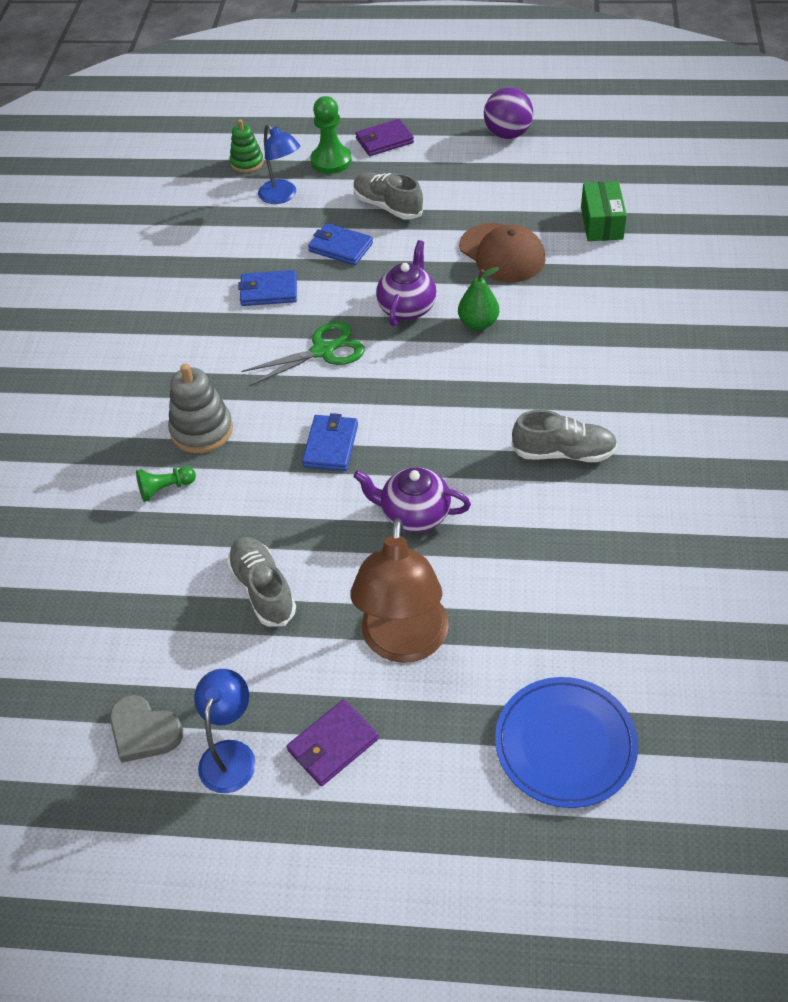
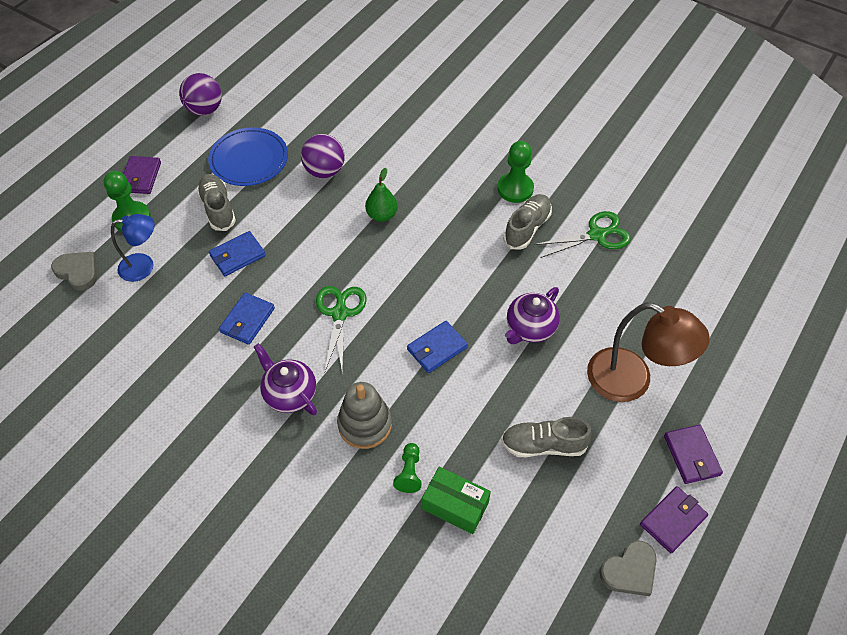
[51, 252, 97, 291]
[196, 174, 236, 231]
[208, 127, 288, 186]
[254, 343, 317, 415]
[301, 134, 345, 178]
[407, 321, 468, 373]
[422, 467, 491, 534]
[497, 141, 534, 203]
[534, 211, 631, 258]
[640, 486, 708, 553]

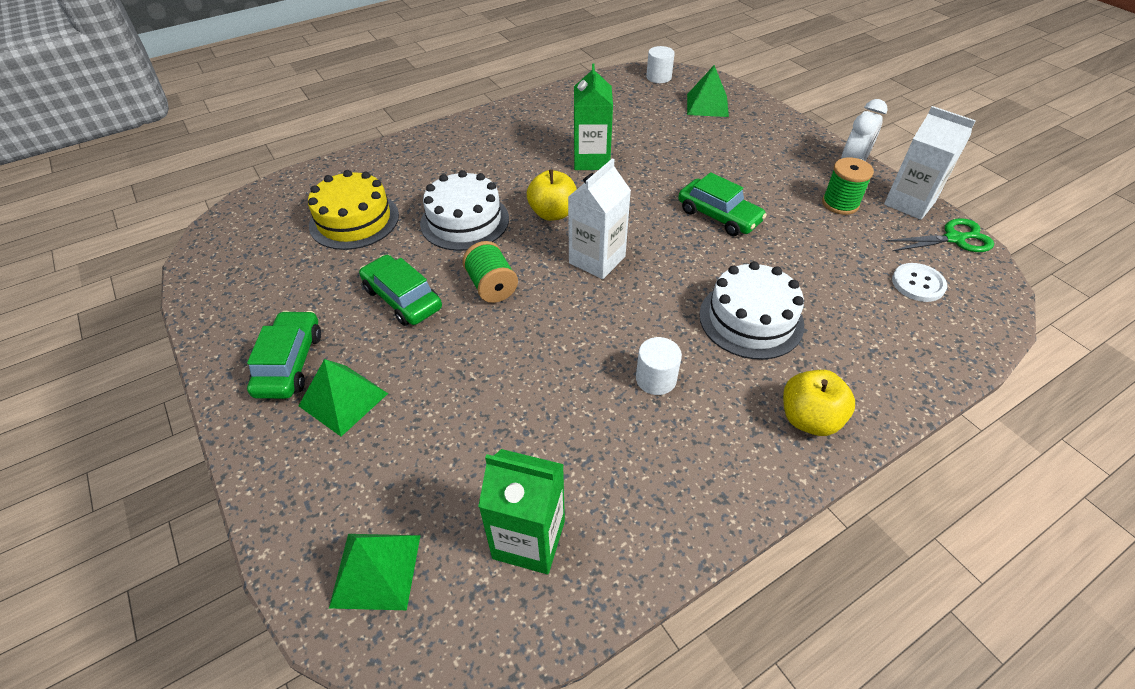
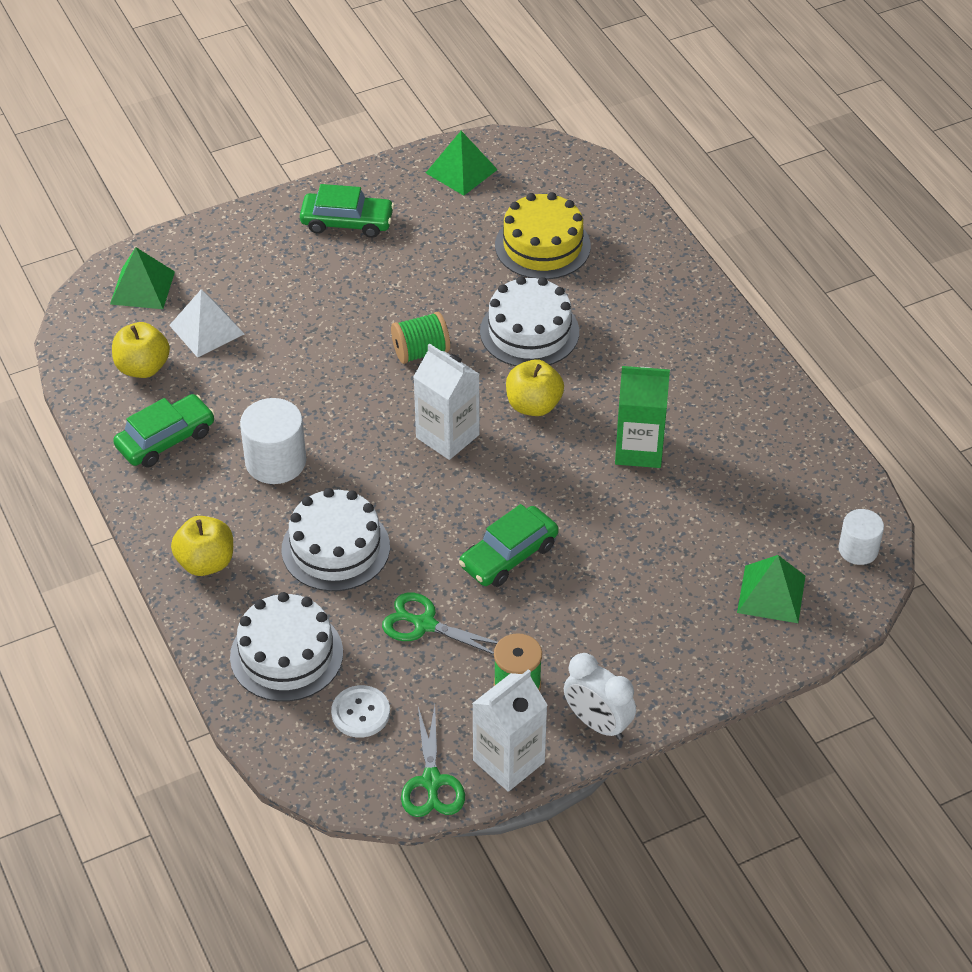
[112, 322, 170, 378]
[113, 394, 215, 467]
[169, 289, 244, 358]
[230, 592, 343, 702]
[240, 398, 306, 484]
[382, 593, 498, 655]
[426, 131, 498, 196]

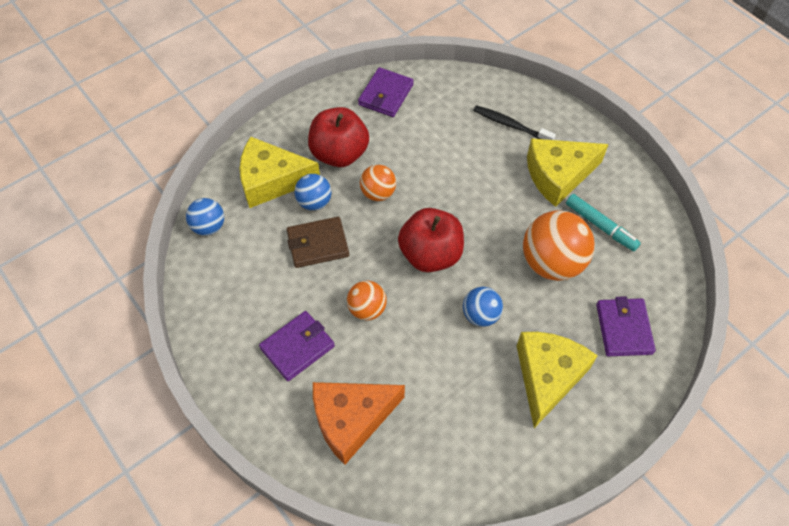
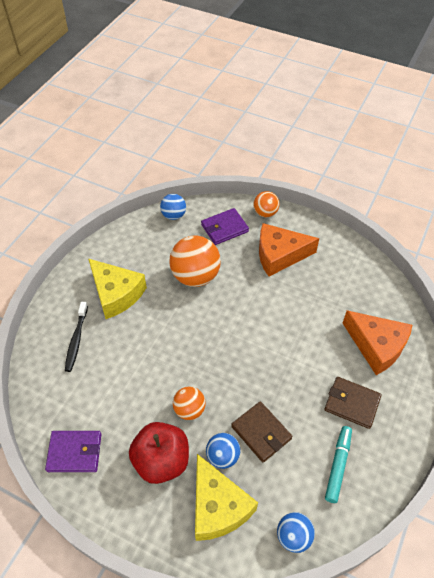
[160, 194, 186, 220]
[253, 191, 279, 217]
[259, 223, 319, 277]
[324, 377, 382, 429]
[325, 426, 352, 503]
[398, 208, 464, 272] (first image)

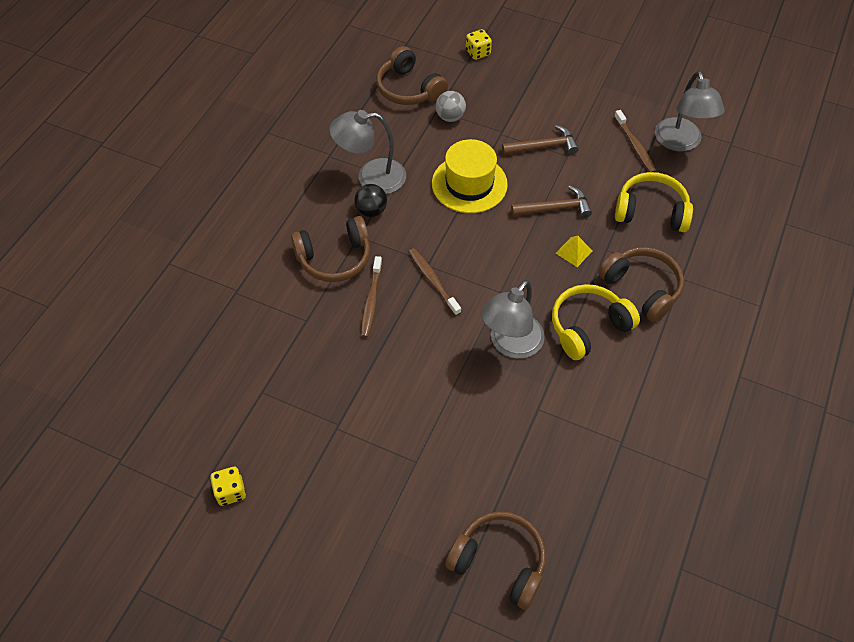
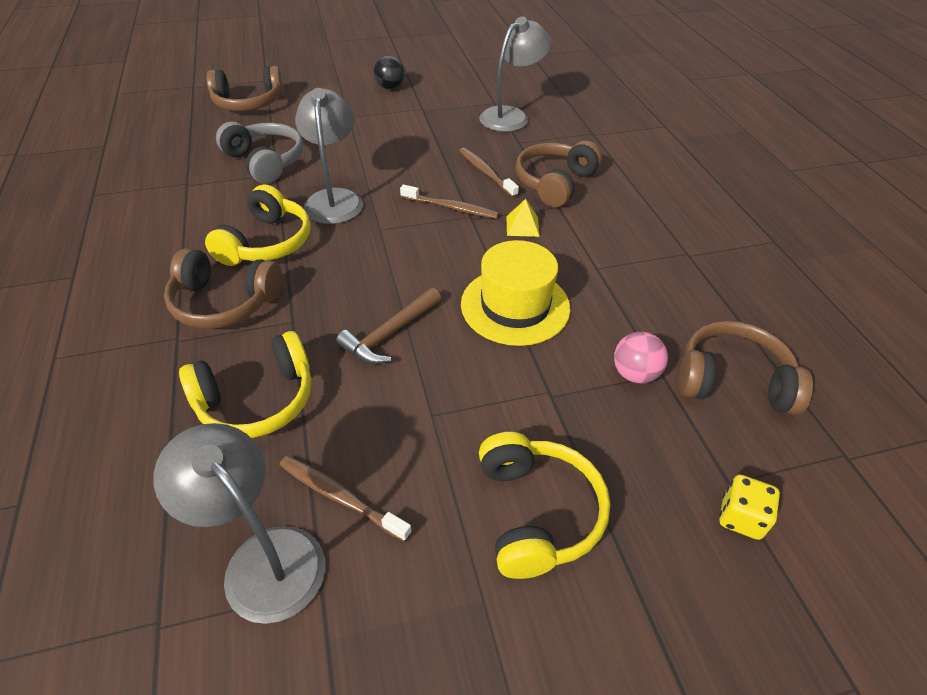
[216, 122, 303, 184]
[373, 55, 404, 89]
[479, 17, 551, 132]
[479, 432, 610, 579]
[506, 199, 540, 237]
[614, 332, 668, 384]
[210, 467, 246, 506] (first image)
[502, 125, 579, 155] (first image)

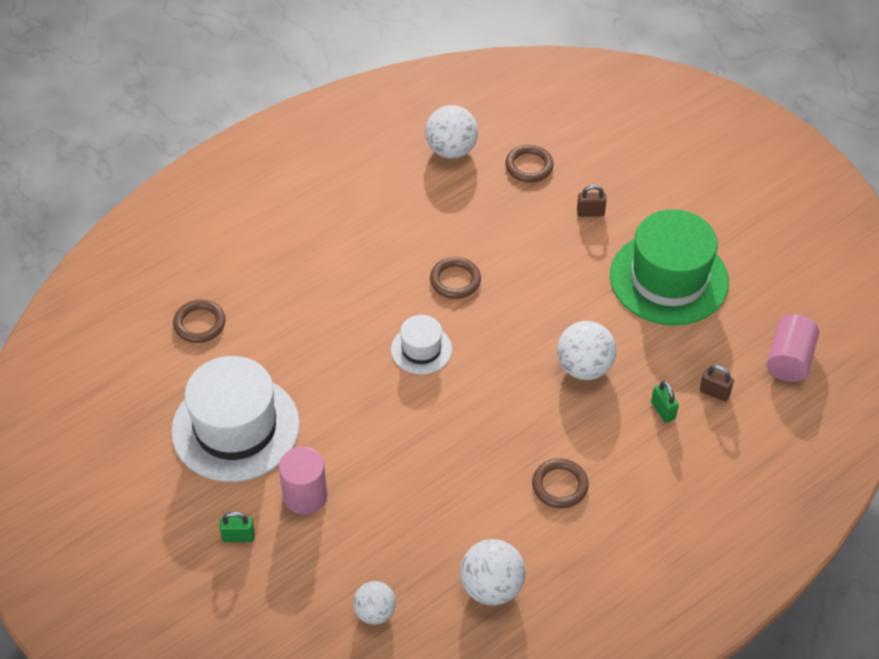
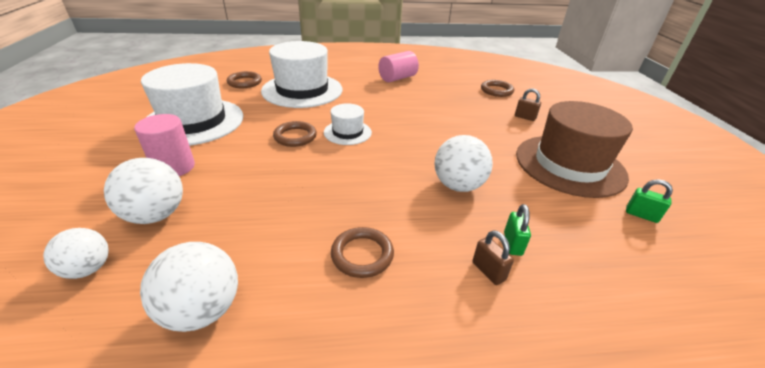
[104, 158, 183, 224]
[261, 41, 342, 108]
[273, 121, 317, 147]
[378, 51, 419, 82]
[473, 230, 514, 285]
[516, 101, 633, 198]
[626, 179, 673, 223]

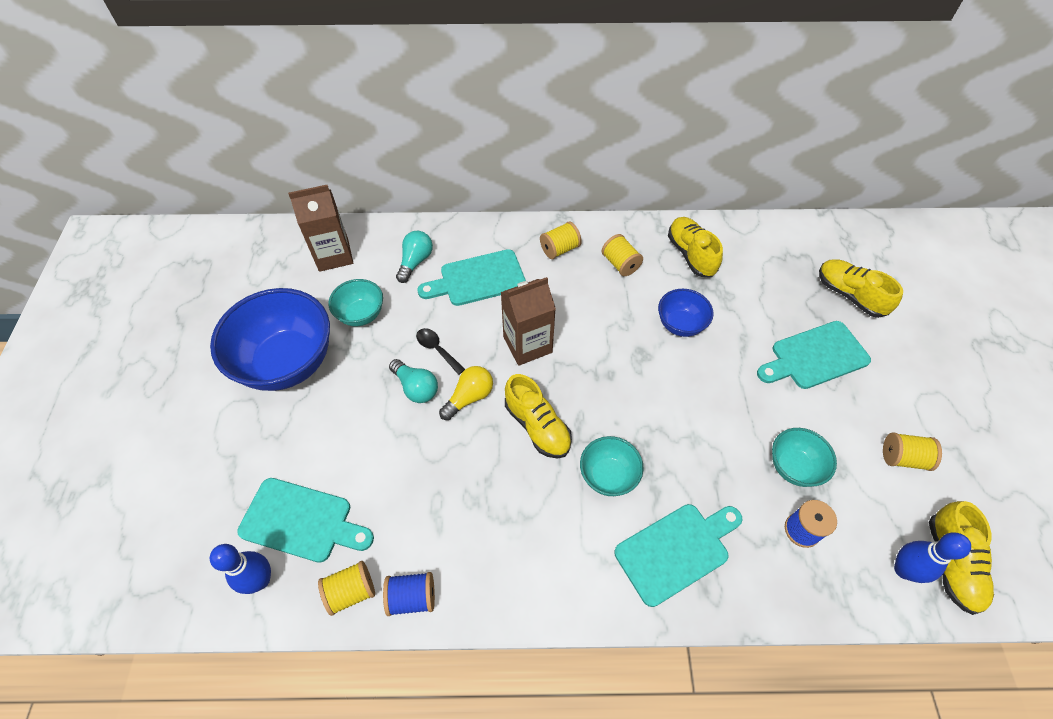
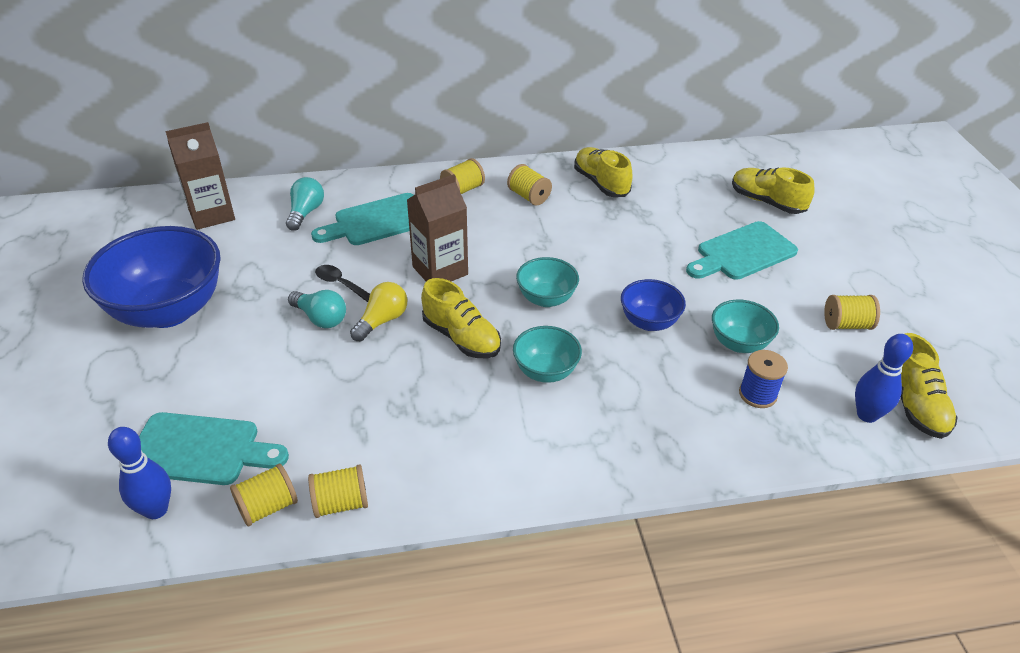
[308, 464, 368, 518]
[516, 257, 579, 307]
[621, 279, 686, 331]
[614, 504, 743, 607] (first image)

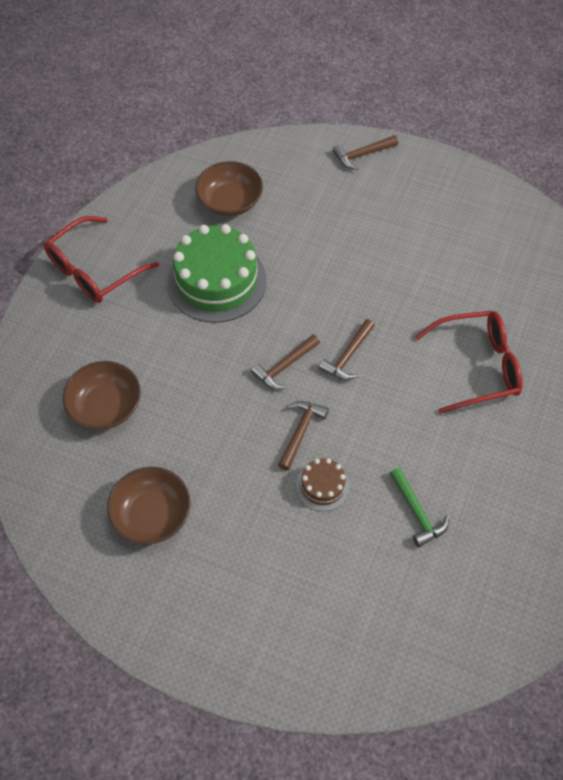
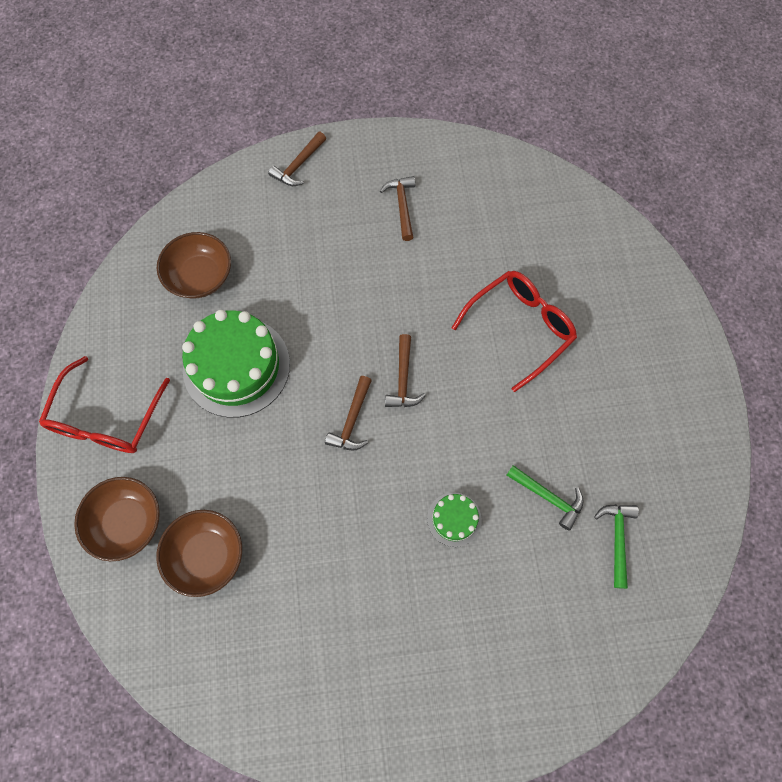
[74, 477, 160, 561]
[380, 176, 415, 241]
[427, 492, 482, 547]
[594, 504, 639, 589]

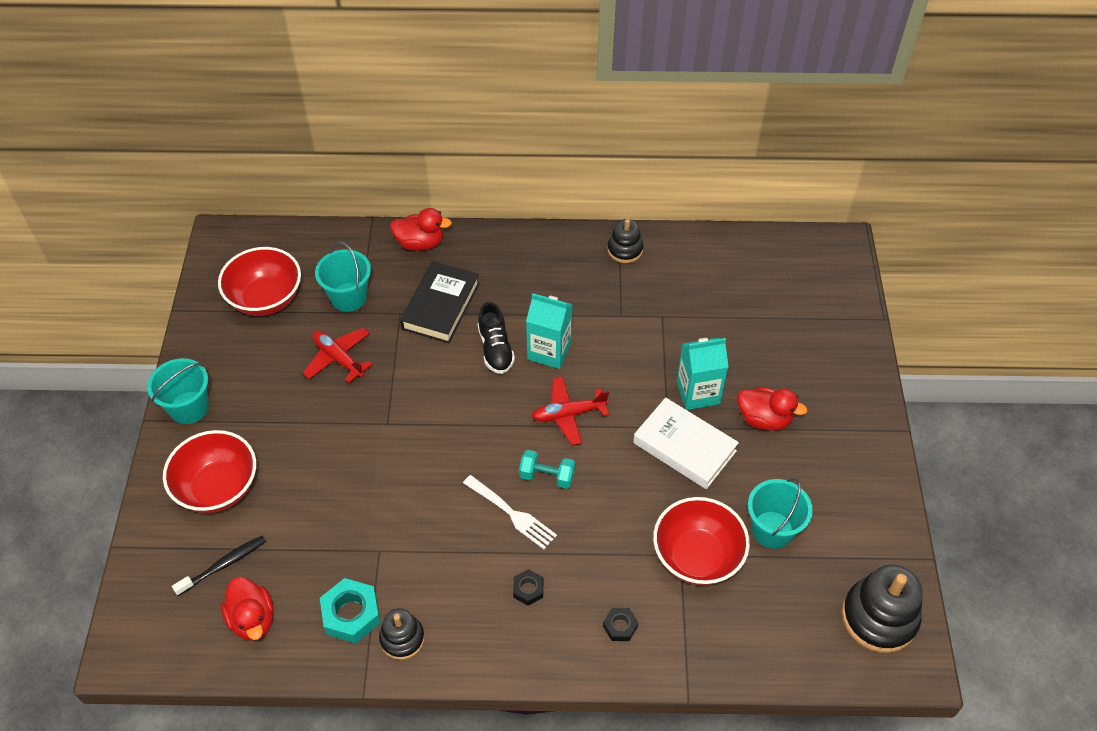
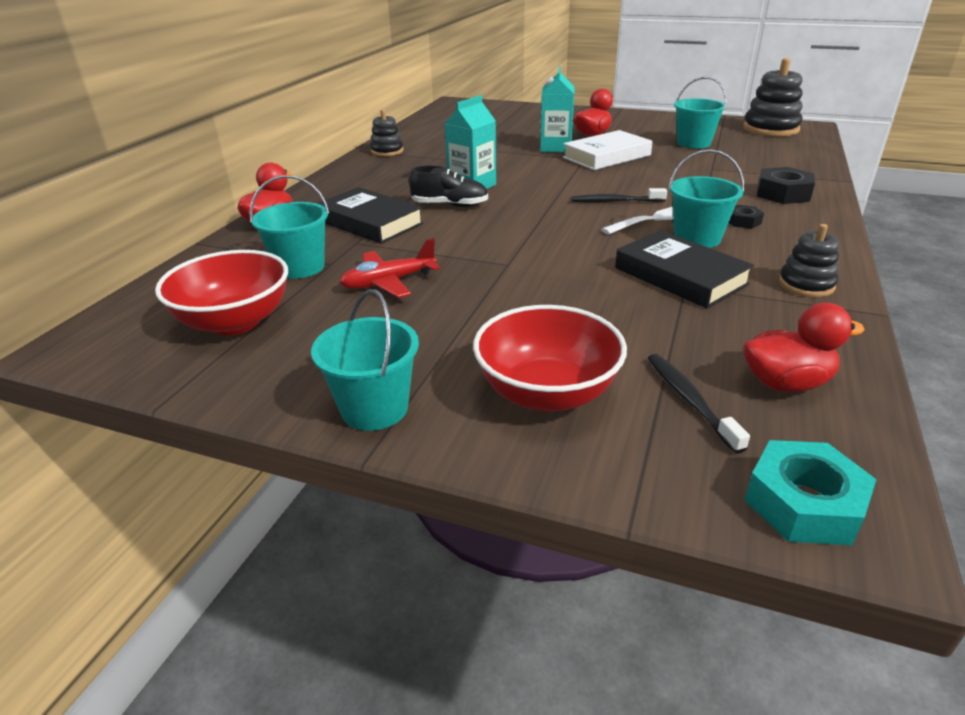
[571, 188, 667, 202]
[615, 230, 754, 309]
[668, 149, 744, 248]
[744, 440, 877, 545]
[757, 167, 815, 204]
[531, 376, 609, 445] (first image)
[653, 497, 750, 585] (first image)

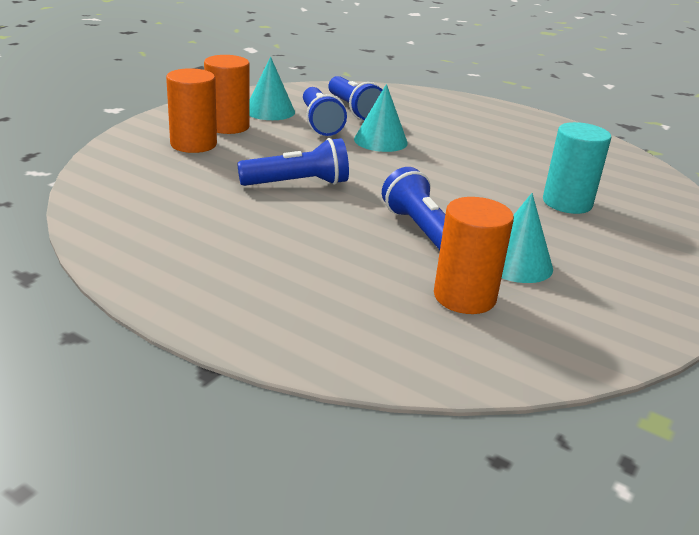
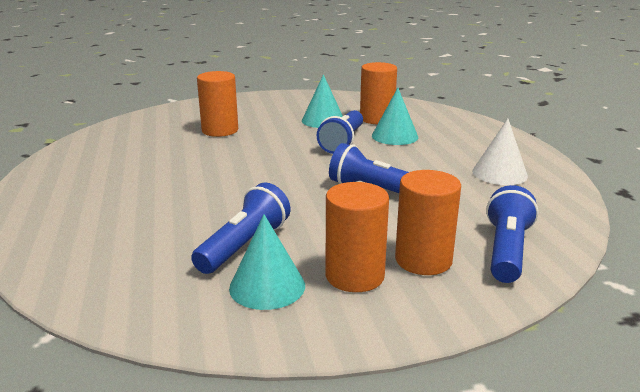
[197, 71, 238, 137]
[372, 88, 418, 145]
[472, 119, 528, 185]
[486, 185, 538, 283]

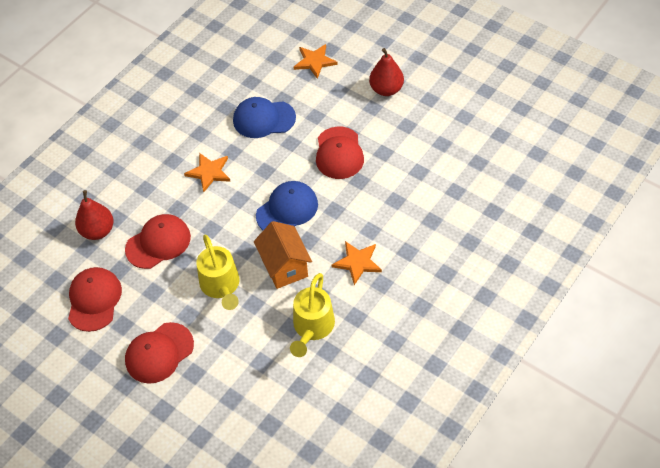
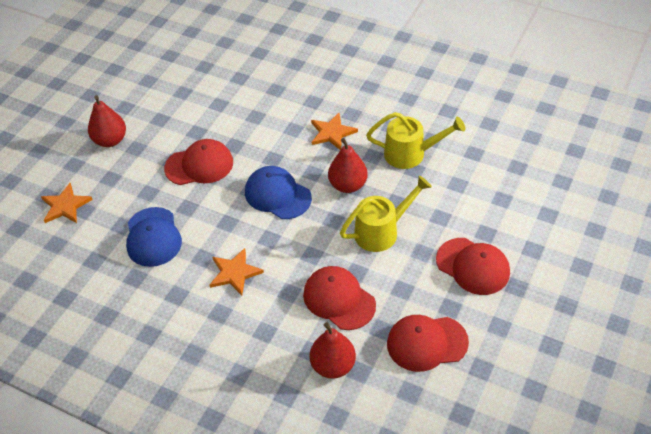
[328, 138, 368, 193]

